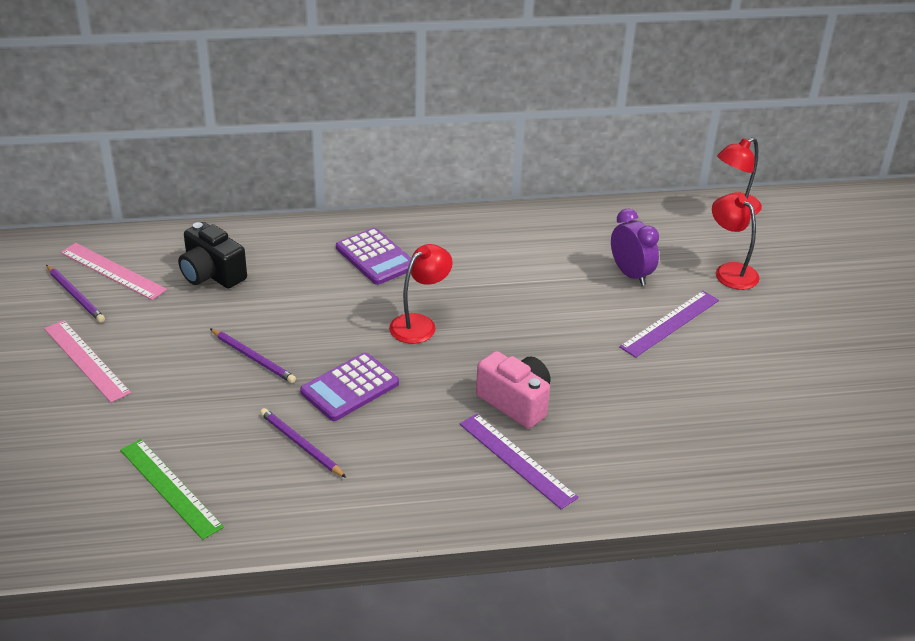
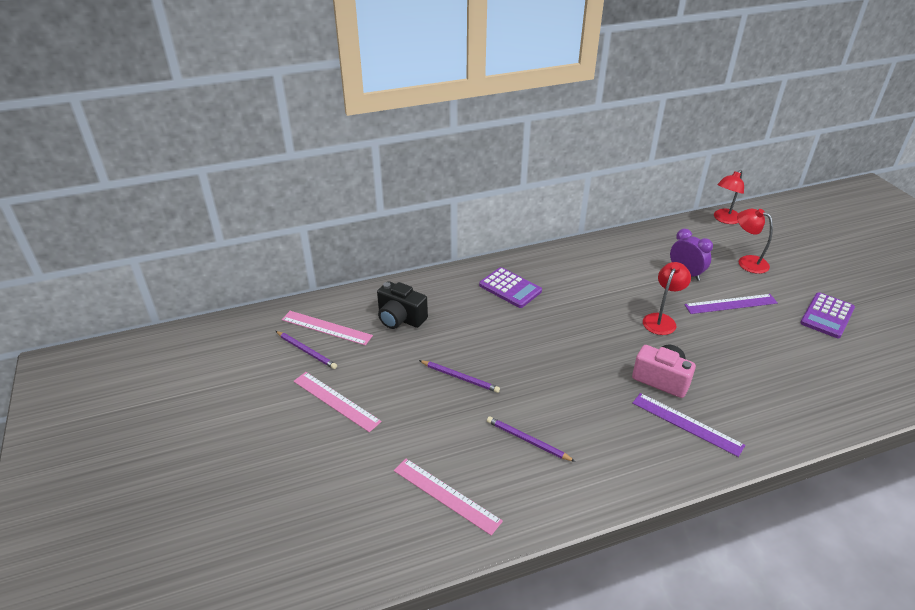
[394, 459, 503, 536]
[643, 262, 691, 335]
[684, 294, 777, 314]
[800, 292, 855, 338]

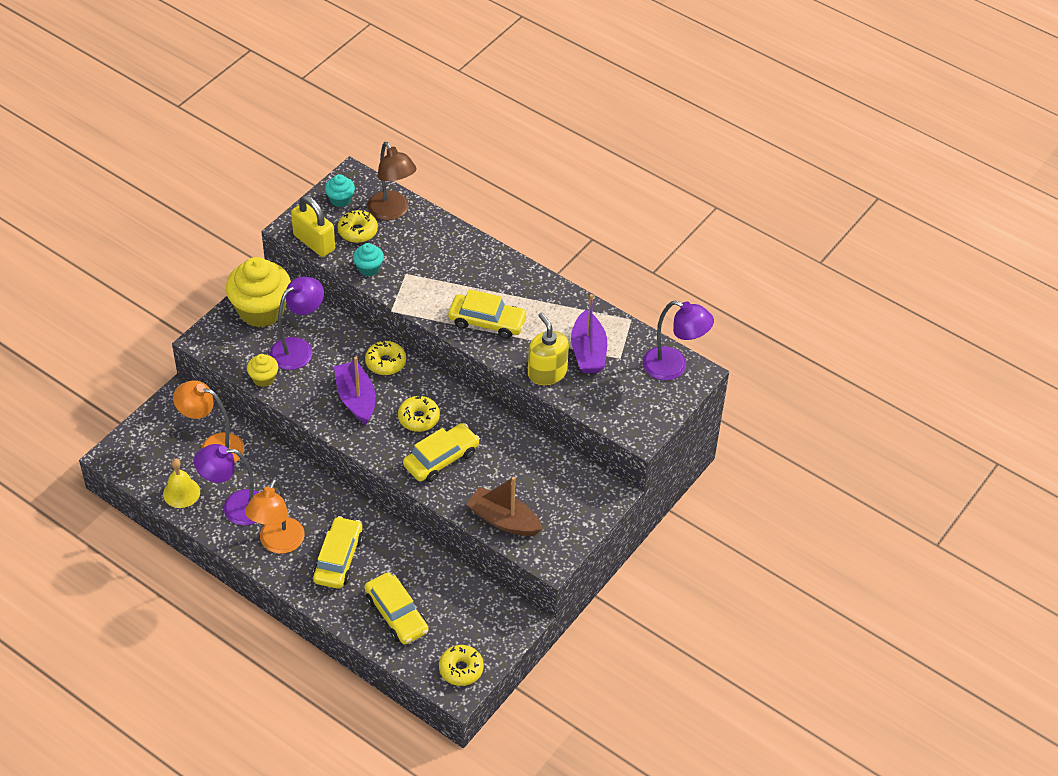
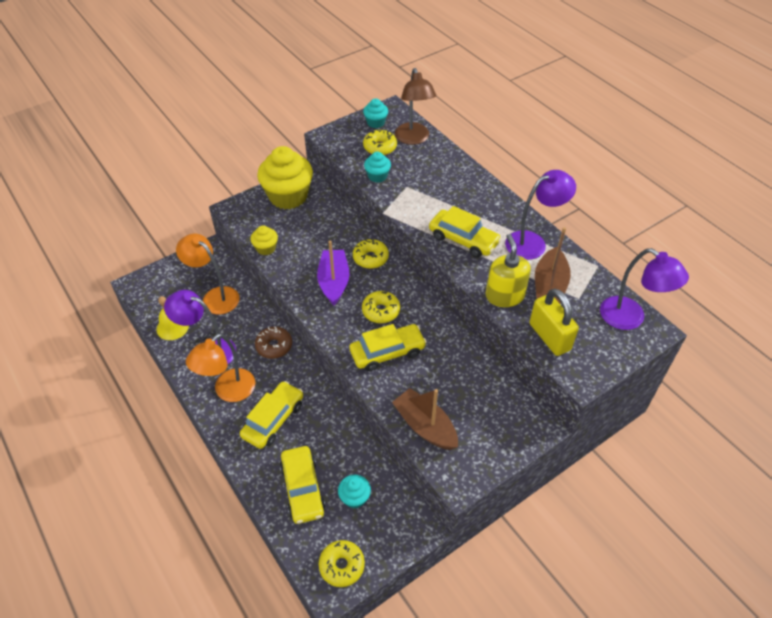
[255, 326, 292, 359]
[338, 475, 371, 509]
[505, 170, 576, 260]
[529, 288, 579, 356]
[535, 227, 571, 304]

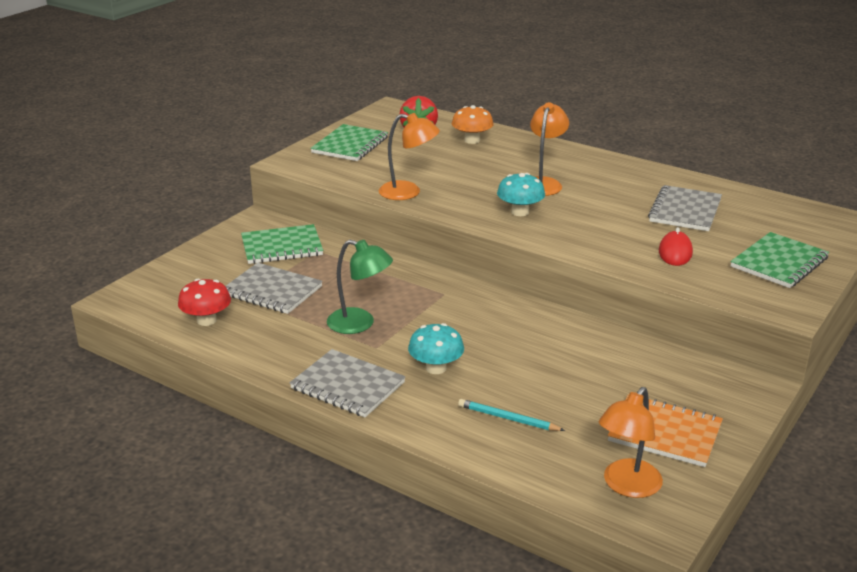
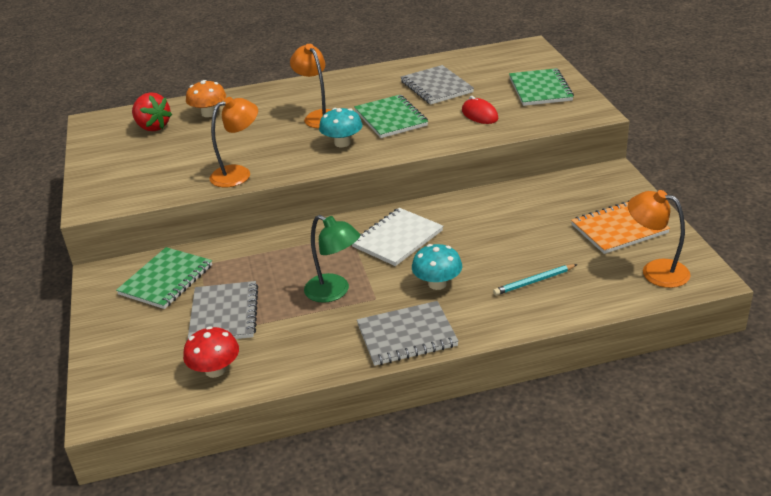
[187, 281, 258, 340]
[304, 215, 360, 303]
[352, 208, 443, 266]
[354, 95, 428, 138]
[628, 190, 690, 288]

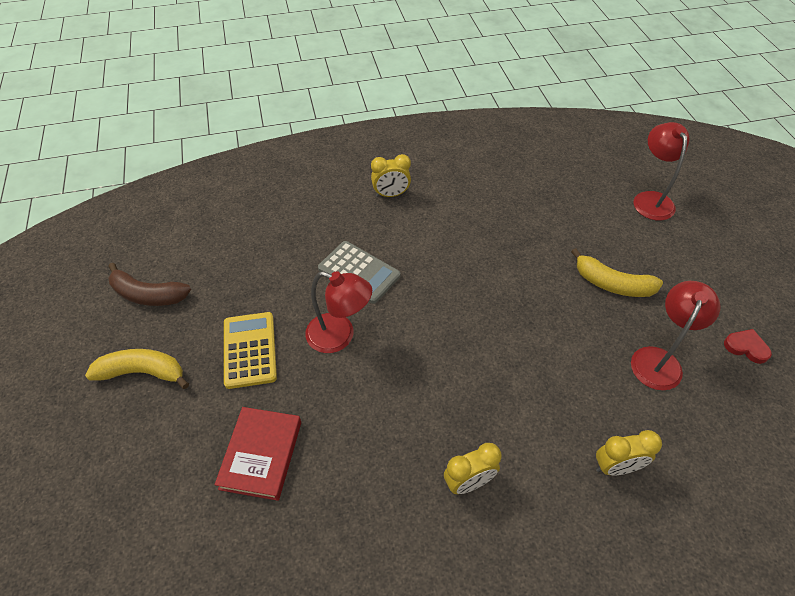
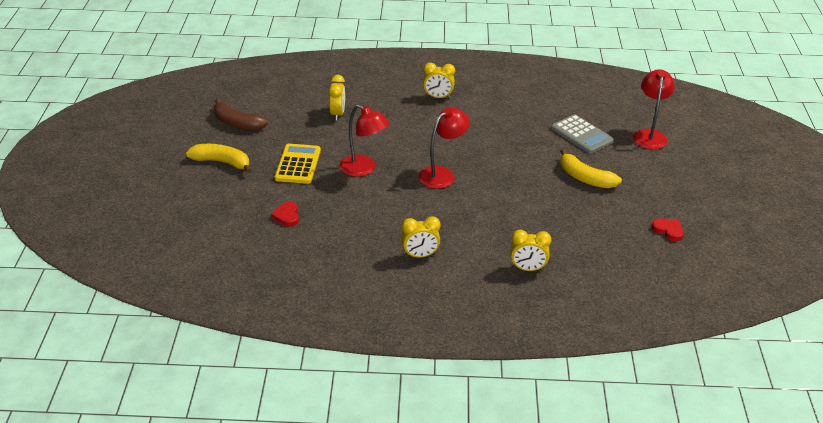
[271, 202, 299, 227]
[329, 75, 345, 121]
[418, 107, 470, 189]
[551, 114, 614, 154]

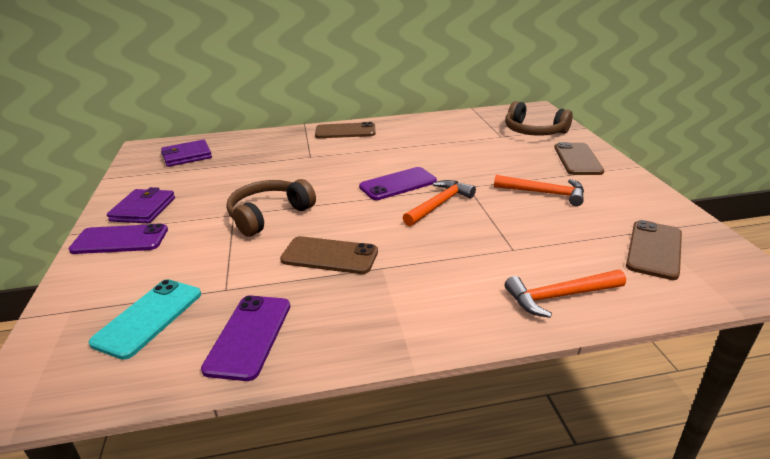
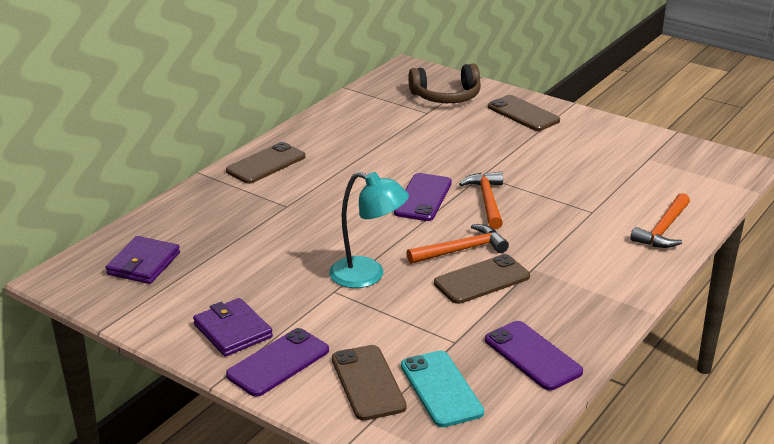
[329, 172, 409, 288]
[332, 345, 407, 421]
[407, 224, 509, 264]

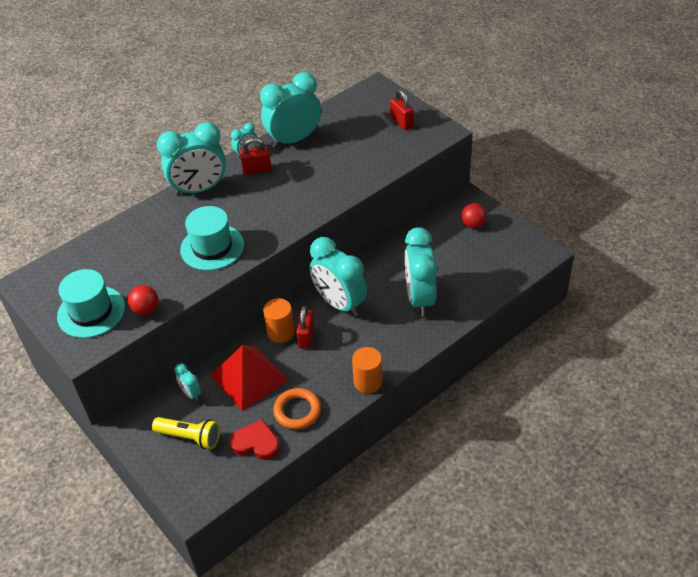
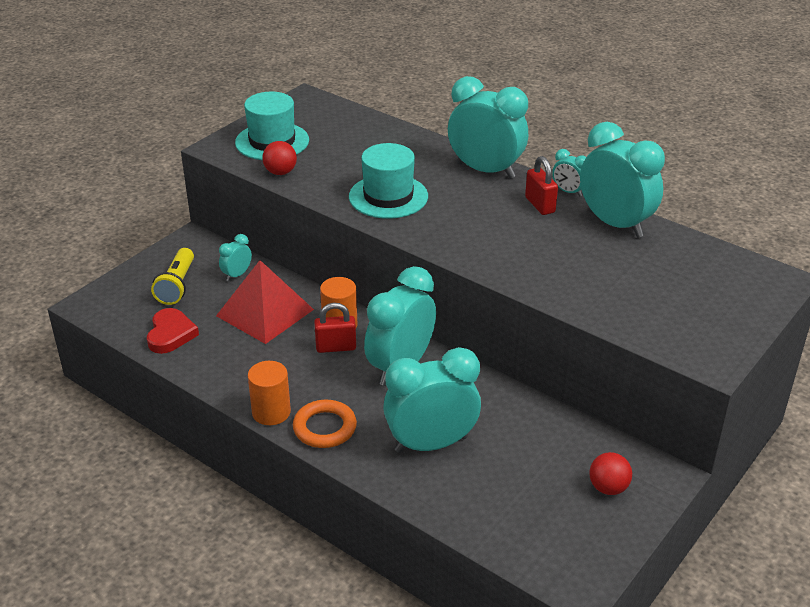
[293, 400, 357, 448]
[448, 76, 528, 179]
[390, 89, 414, 130] (first image)

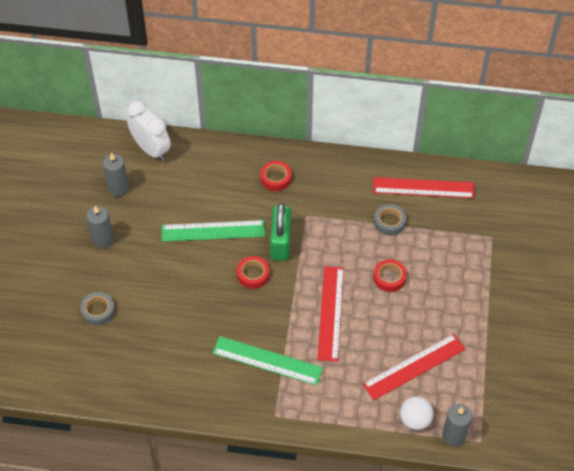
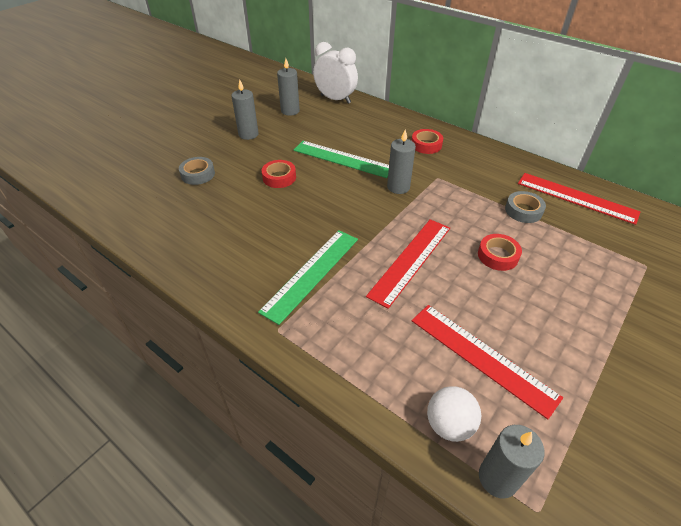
[258, 230, 358, 325]
[262, 160, 296, 188]
[313, 42, 358, 104]
[387, 129, 416, 194]
[412, 305, 563, 419]

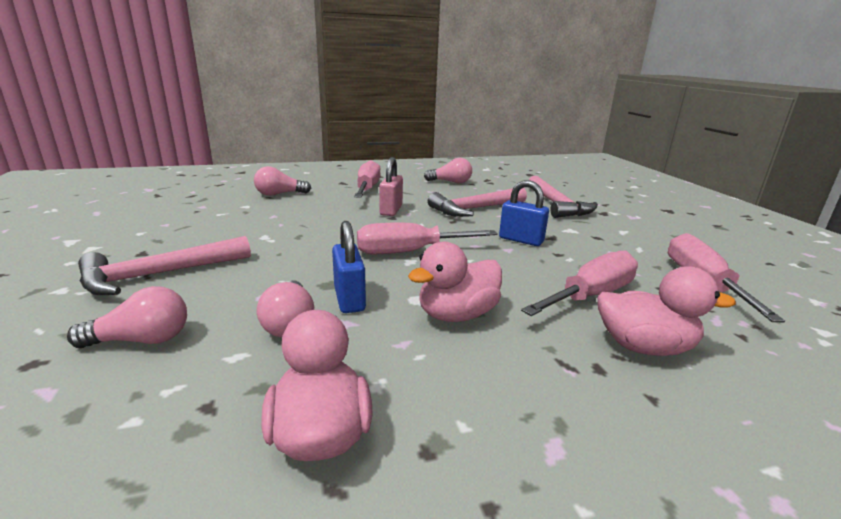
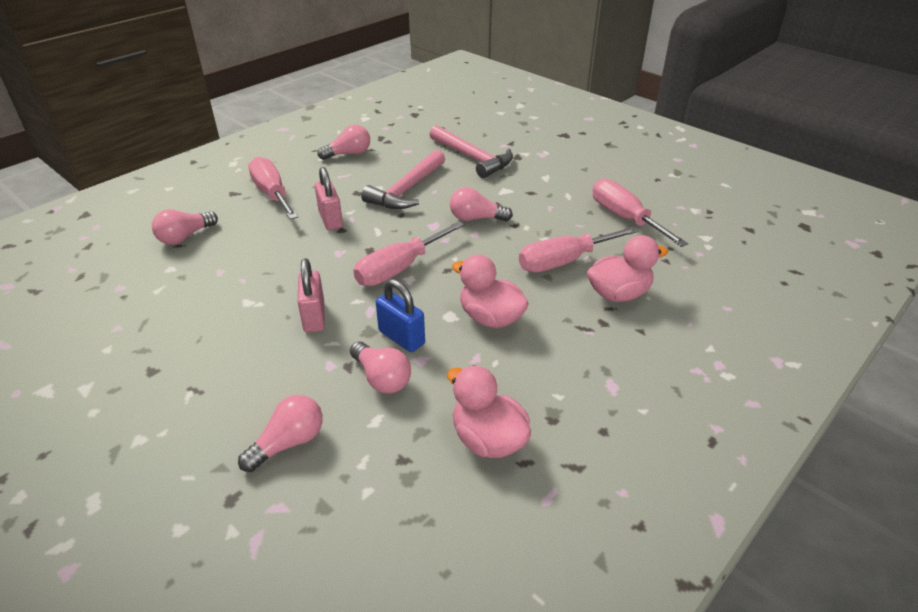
[298, 258, 325, 333]
[450, 187, 513, 221]
[452, 255, 529, 328]
[519, 226, 639, 272]
[78, 236, 251, 295] (first image)

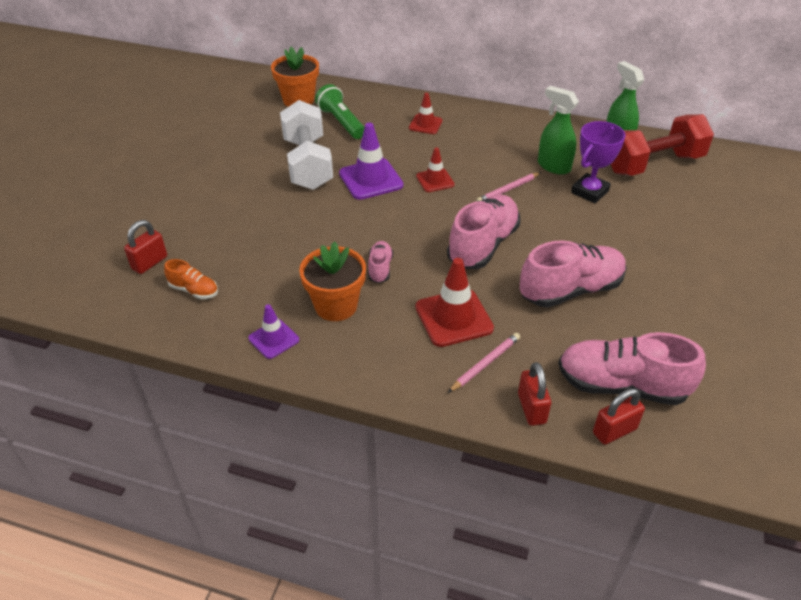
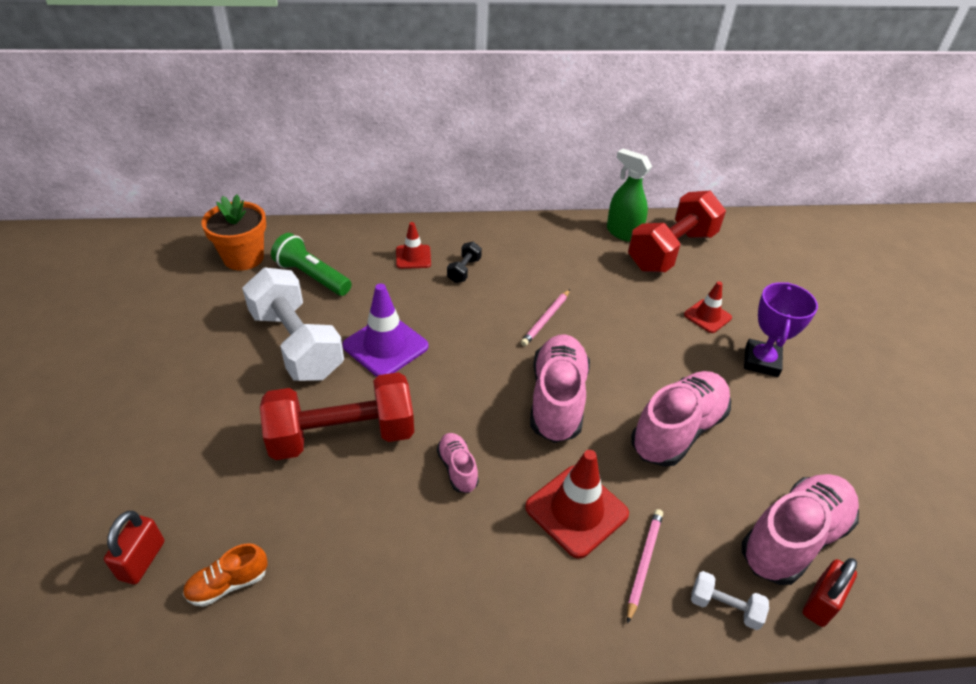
[183, 543, 268, 607]
[260, 372, 414, 460]
[447, 242, 482, 283]
[684, 281, 732, 333]
[691, 571, 769, 630]
[742, 474, 859, 585]
[744, 282, 818, 377]
[248, 304, 299, 359] (first image)
[299, 241, 366, 321] (first image)
[538, 86, 579, 175] (first image)

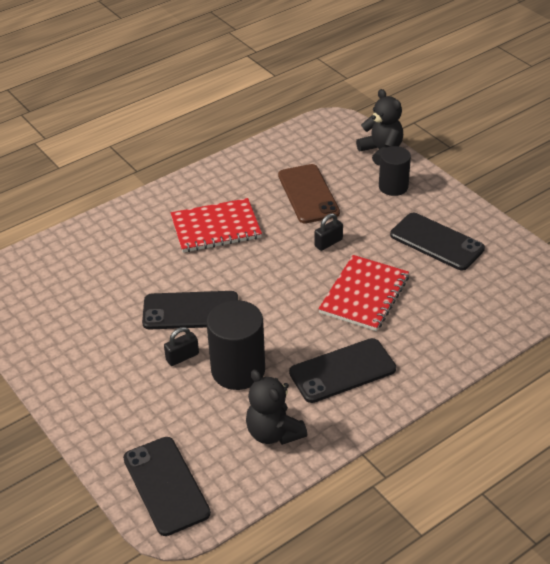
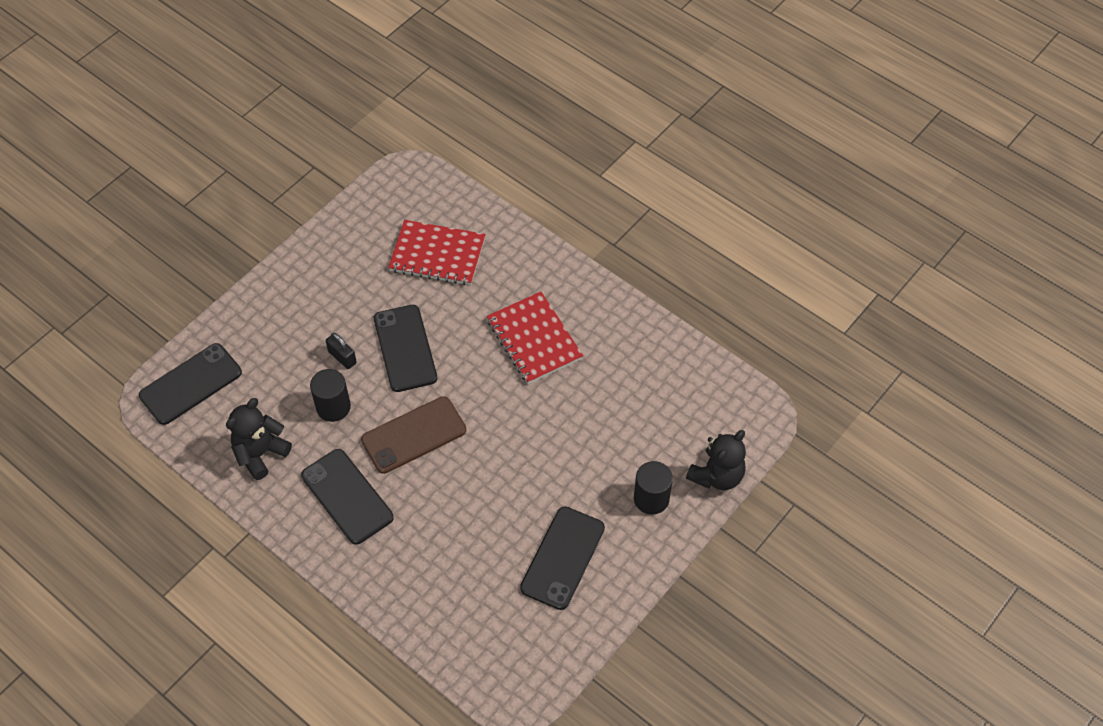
[310, 369, 351, 422]
[361, 396, 466, 474]
[388, 220, 486, 285]
[314, 213, 343, 251] (first image)

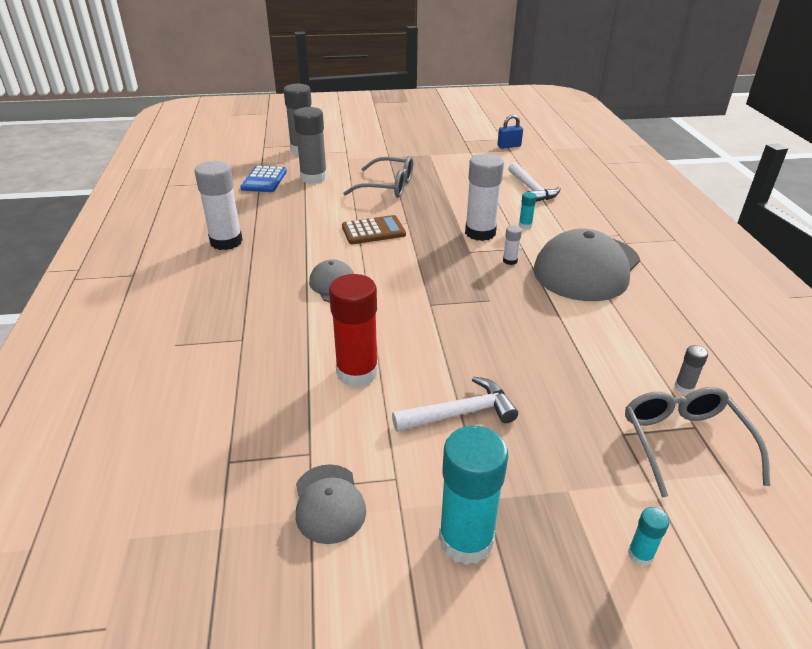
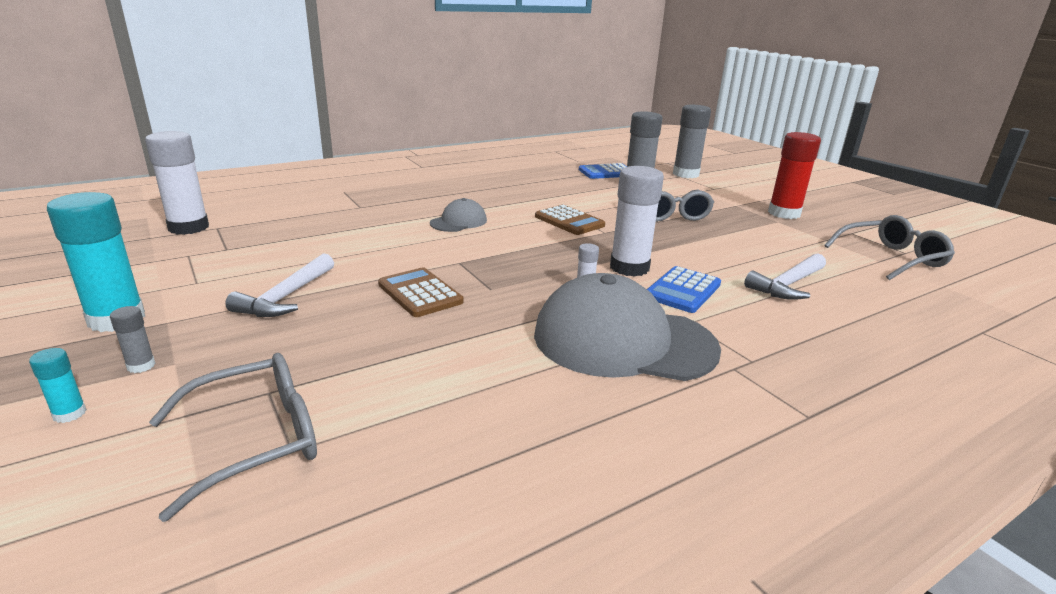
[110, 306, 156, 373]
[145, 131, 209, 235]
[225, 253, 334, 317]
[378, 267, 463, 317]
[647, 266, 721, 313]
[768, 132, 821, 219]
[824, 215, 955, 280]
[296, 464, 366, 544] (first image)

